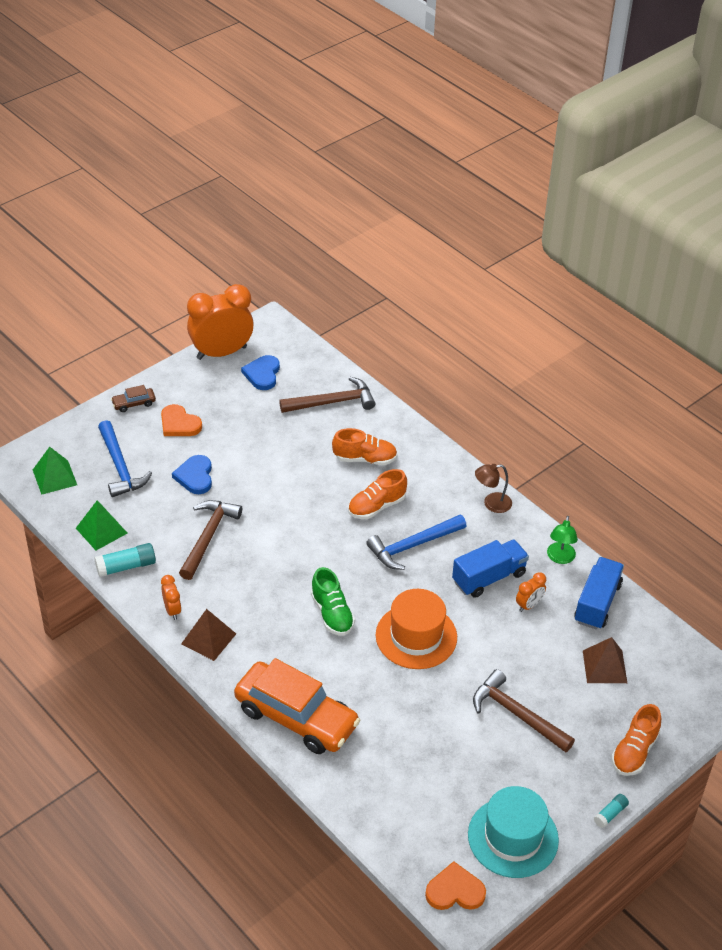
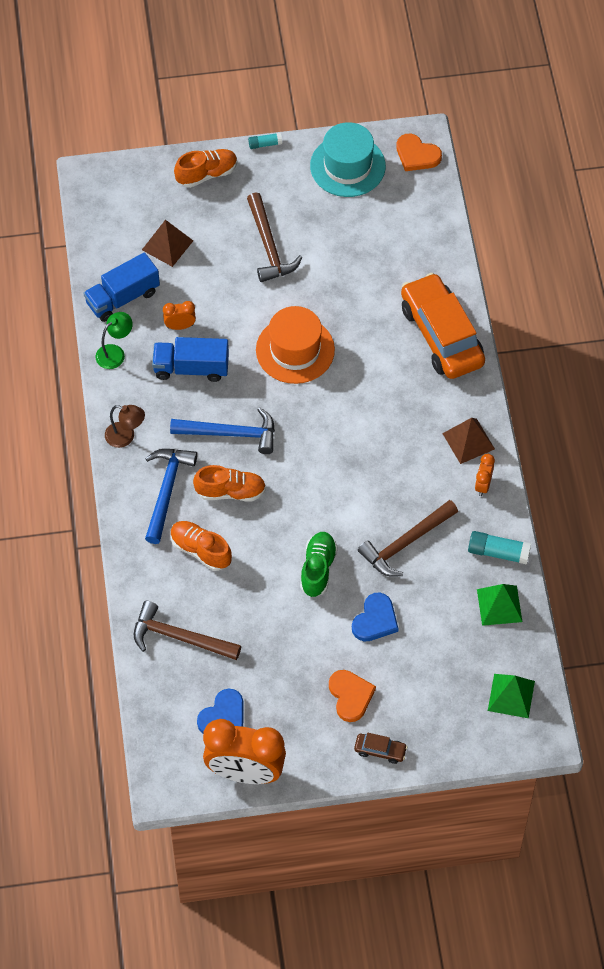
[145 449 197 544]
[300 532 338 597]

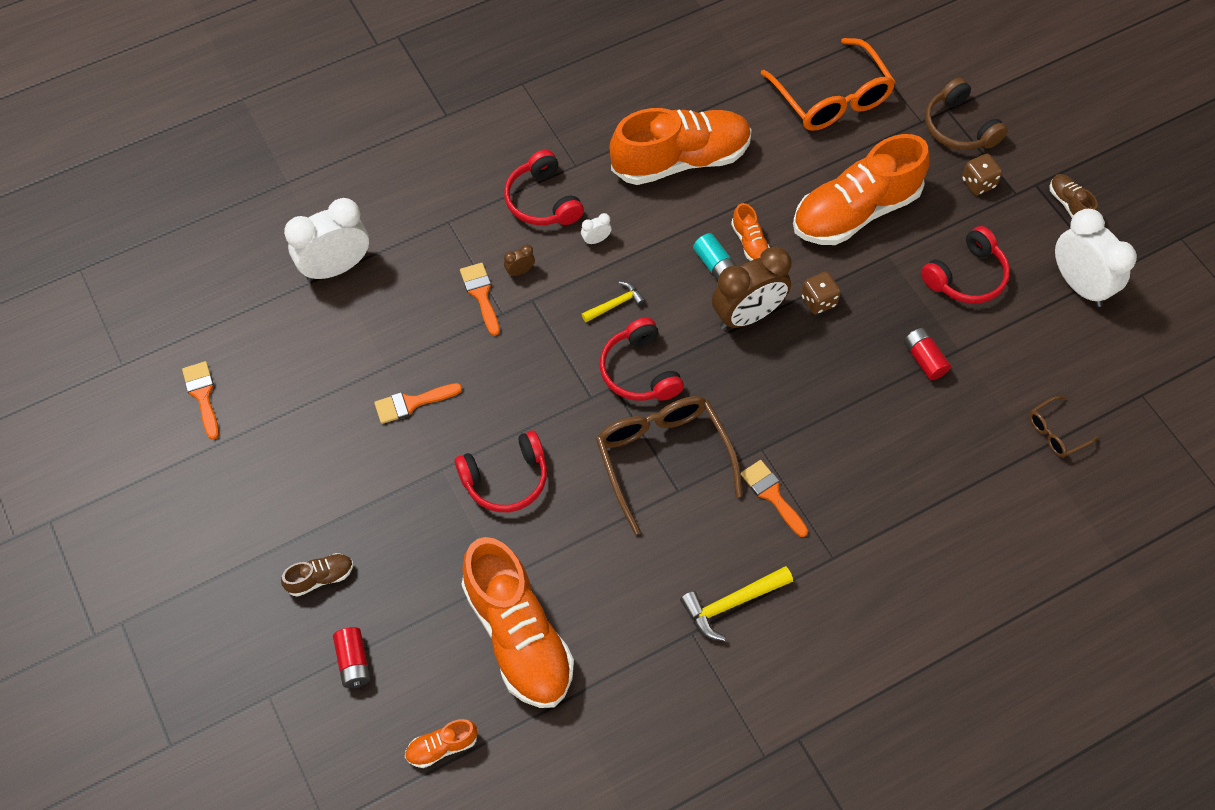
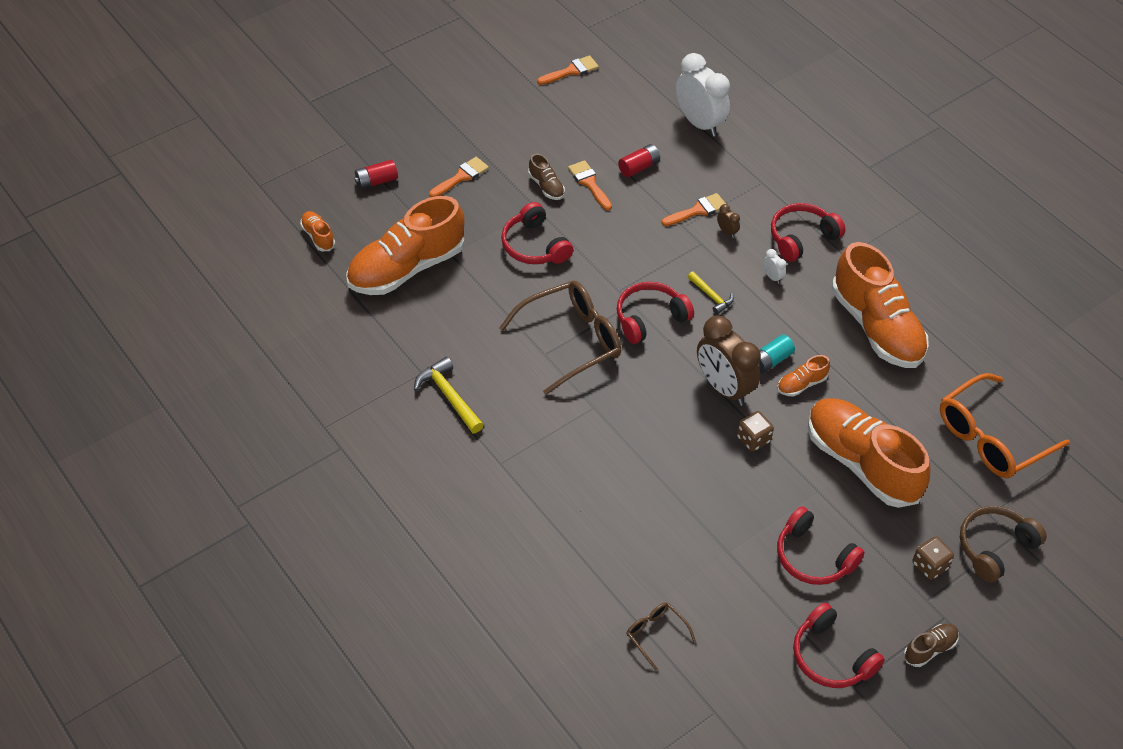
[793 603 885 688]
[618 144 660 177]
[429 157 489 197]
[528 154 565 200]

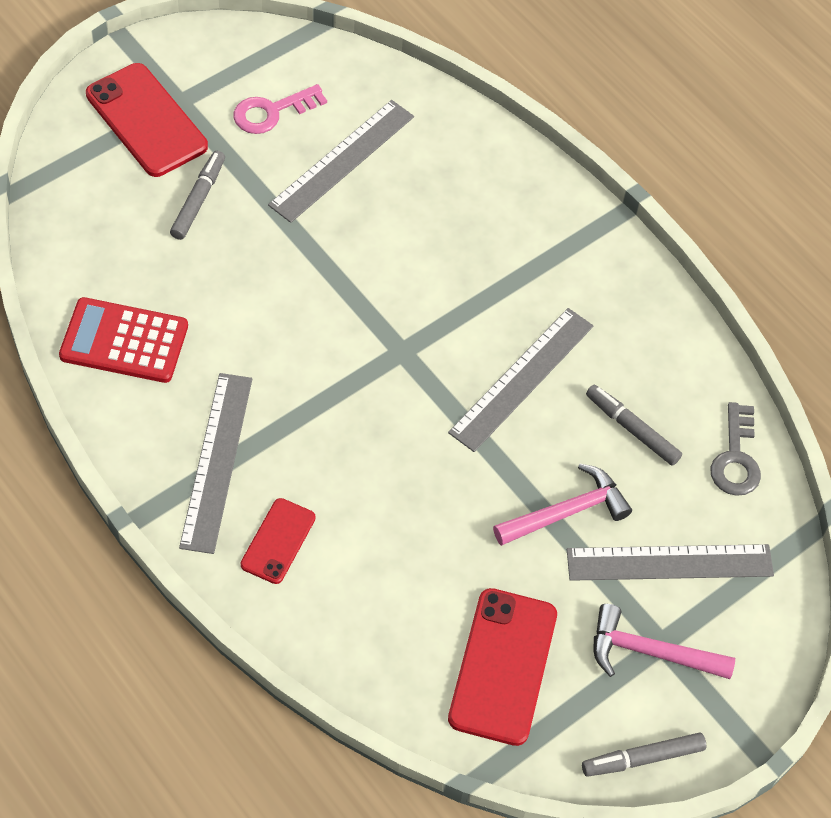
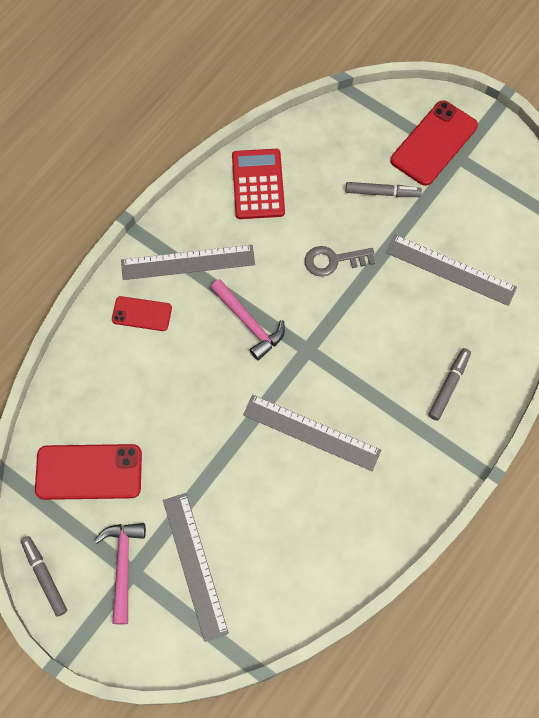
[233 84 327 134] (first image)
[429 348 471 420]
[305 246 375 277]
[210 279 285 360]

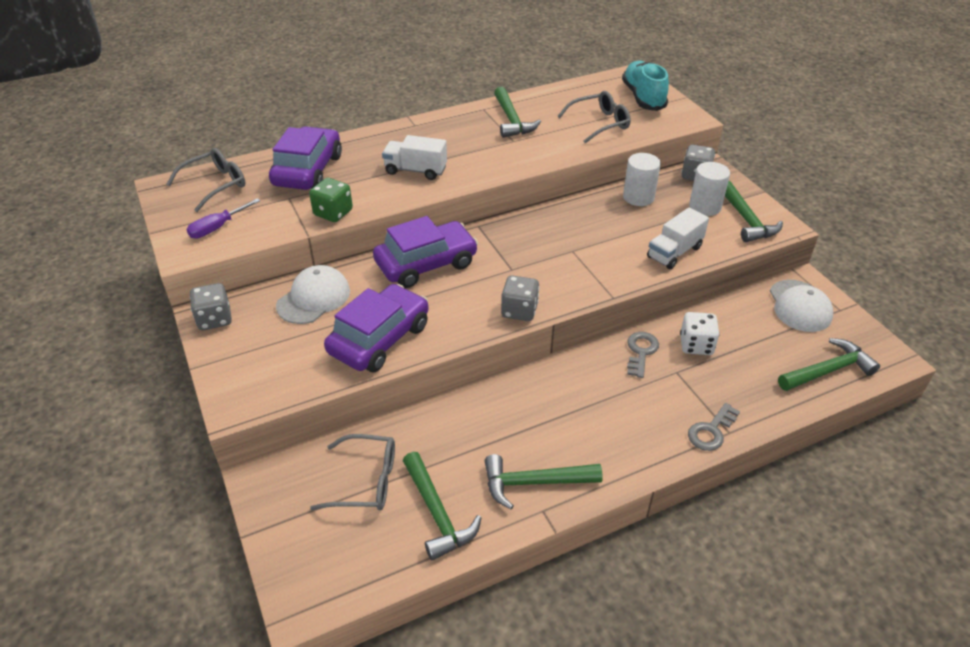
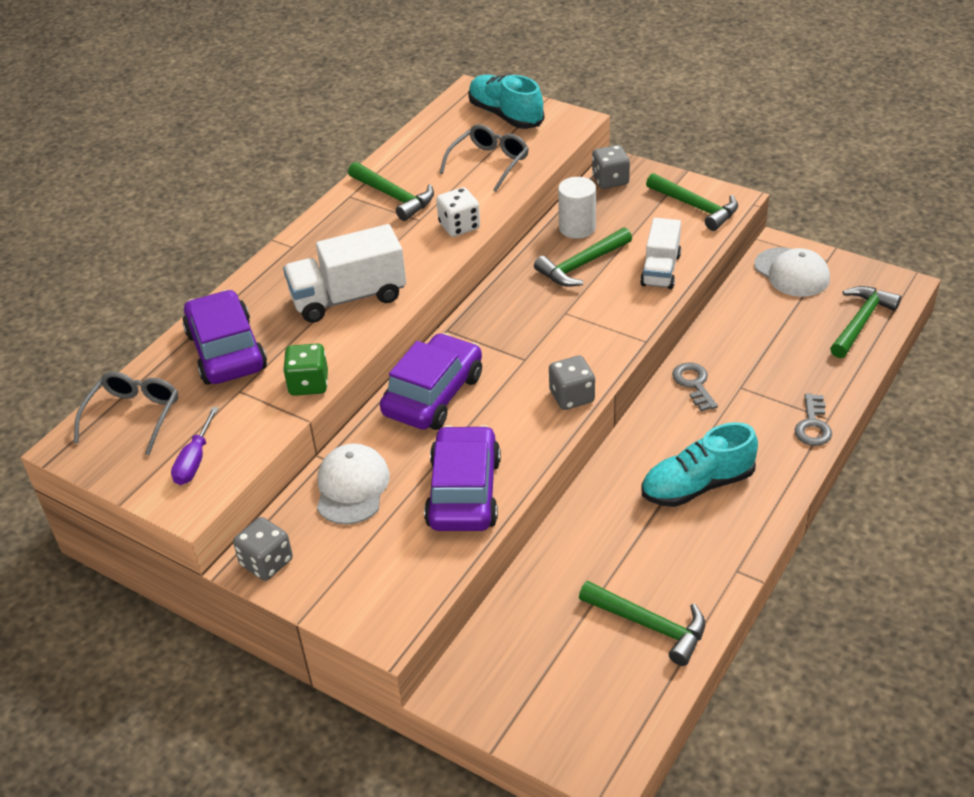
[283 224 406 323]
[689 162 730 216] (first image)
[436 187 480 237]
[310 434 395 510] (first image)
[534 227 632 287]
[642 422 758 507]

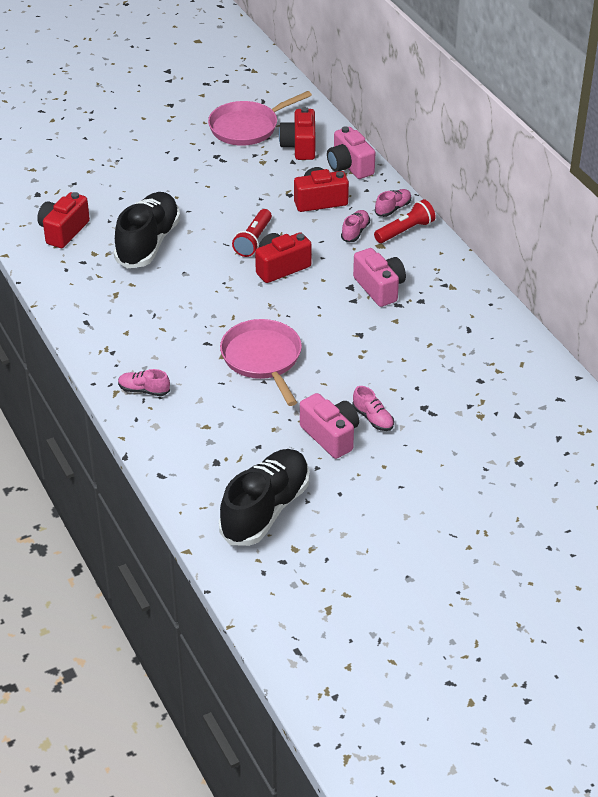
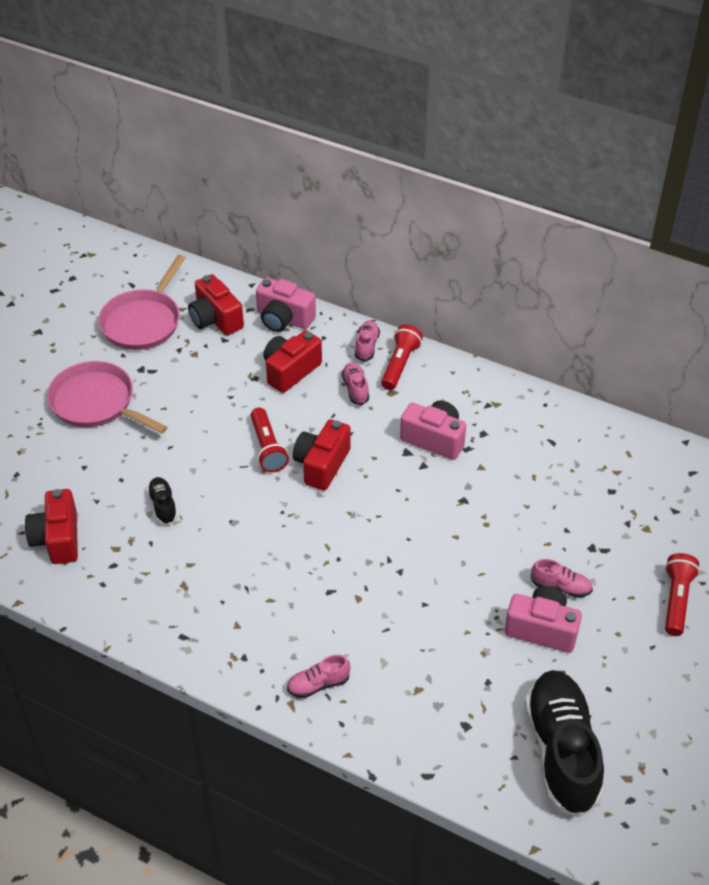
[147 477 178 525]
[47 361 167 434]
[665 553 700 636]

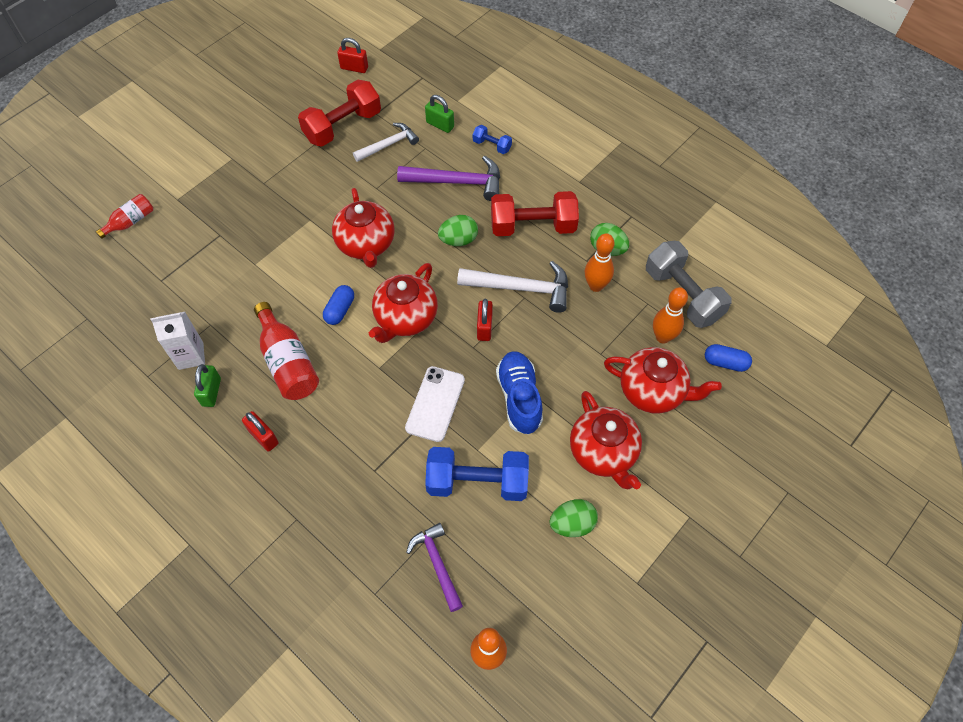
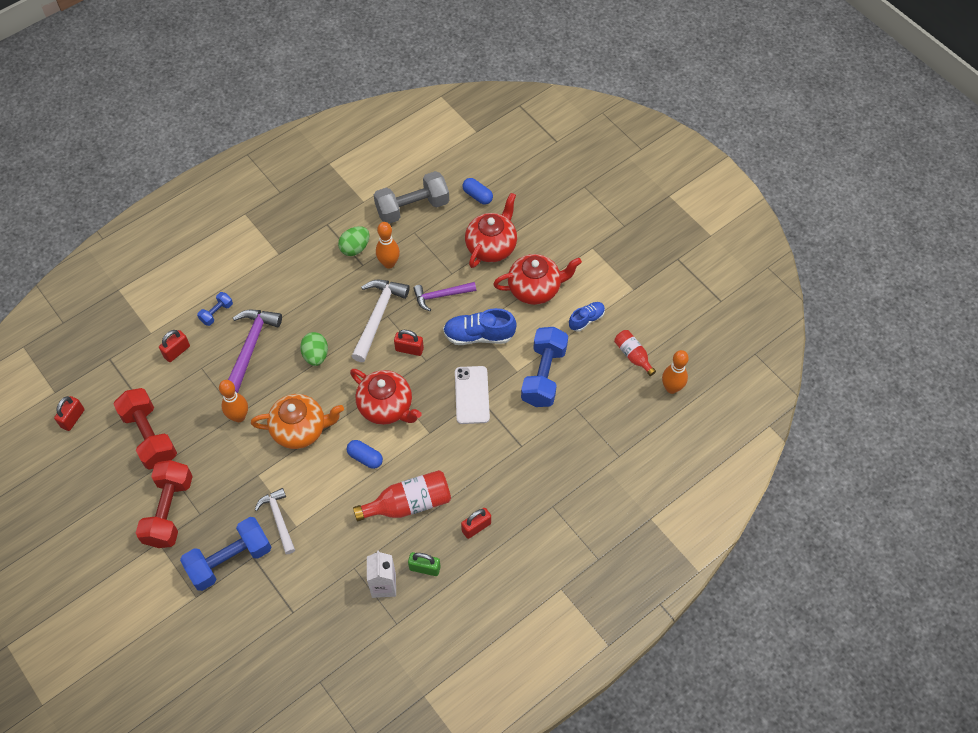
[159 330 190 362]
[255 488 295 554]
[251 394 344 449]
[136 460 193 548]
[614 330 656 376]
[219 380 248 422]
[462 178 493 204]
[455 366 490 424]
[569 302 605 332]
[413 282 476 311]
[180 517 272 591]

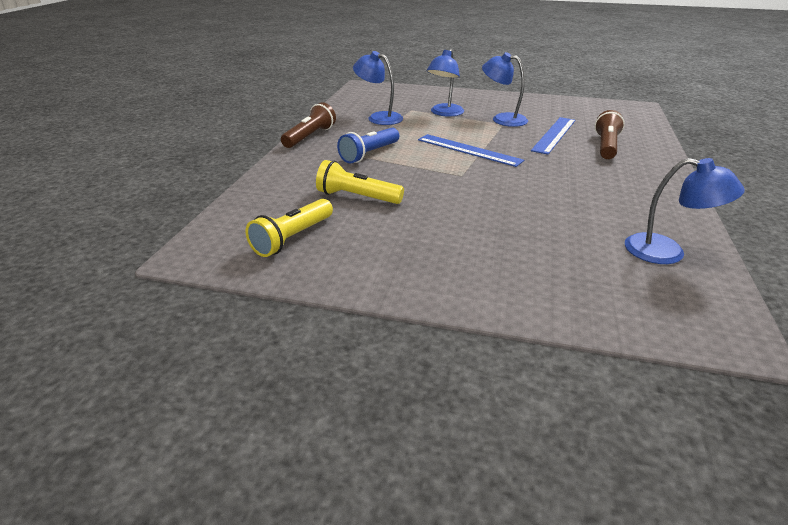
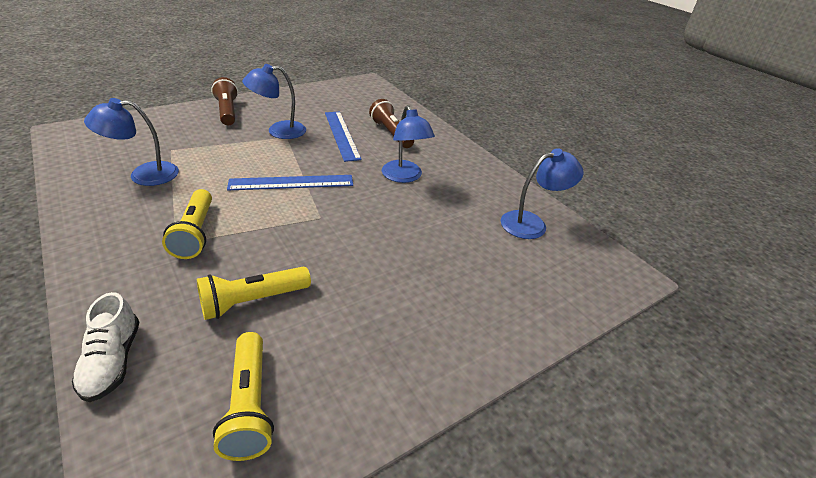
[382 105 435 183]
[211 77 238 125]
[162 189 212 259]
[72 292 139 402]

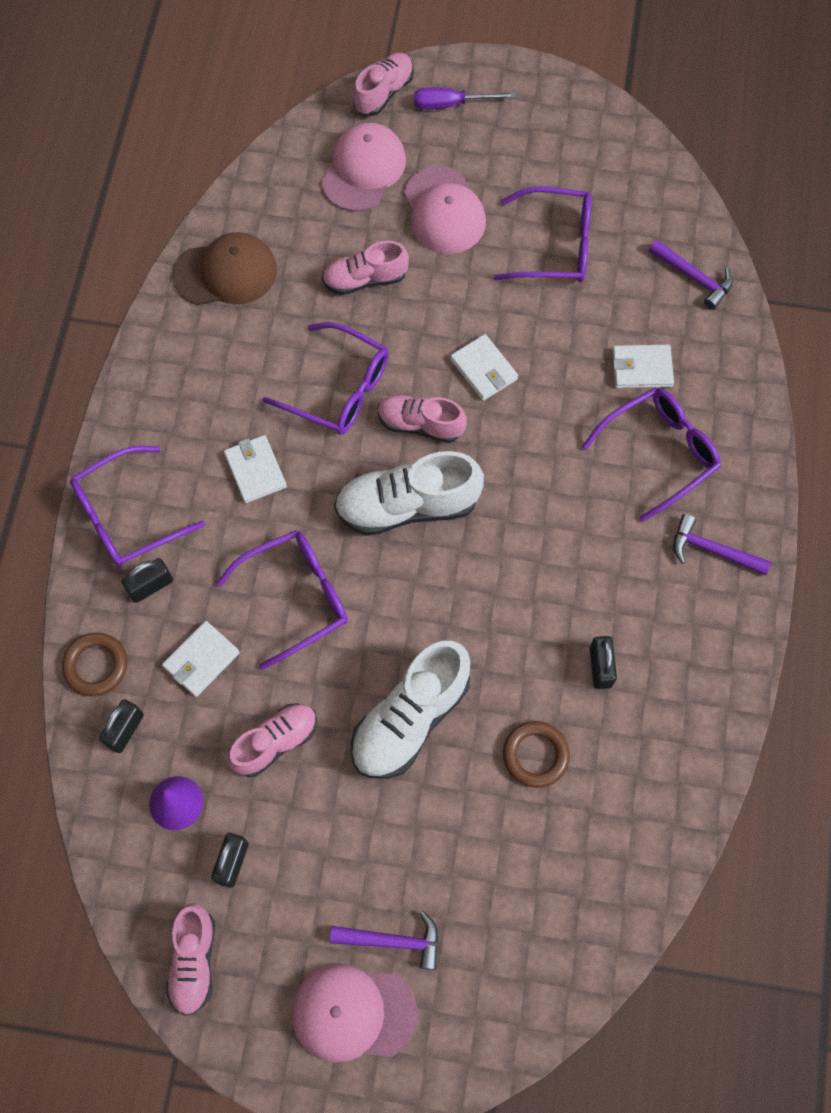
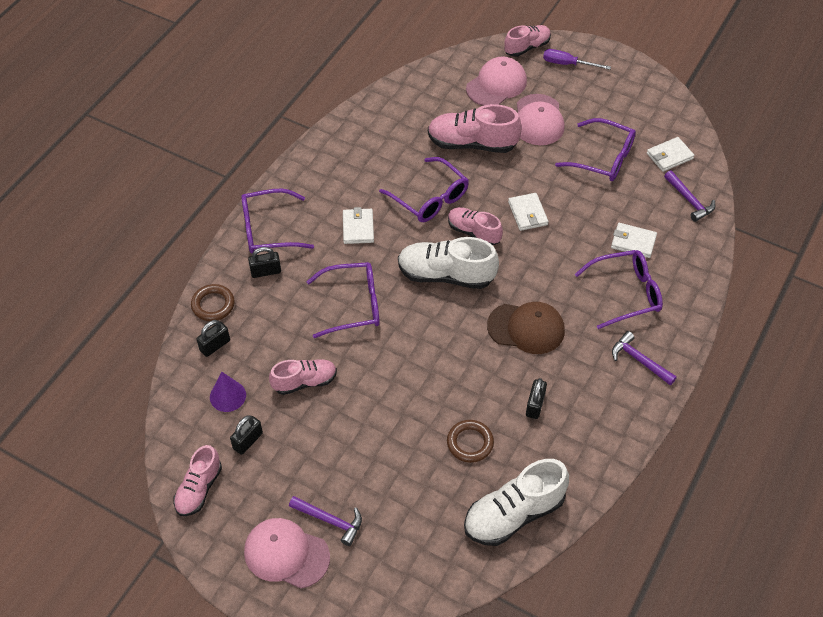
[487 302 565 354]
[428 104 522 153]
[647 137 694 172]
[464 459 569 546]

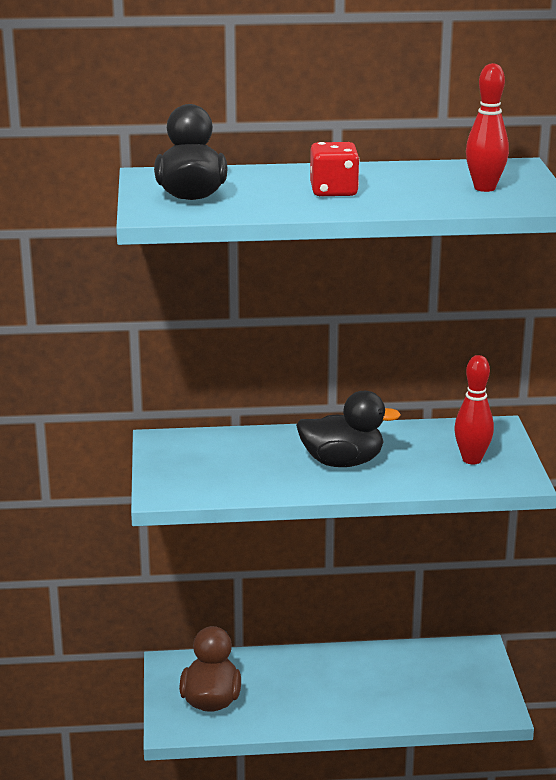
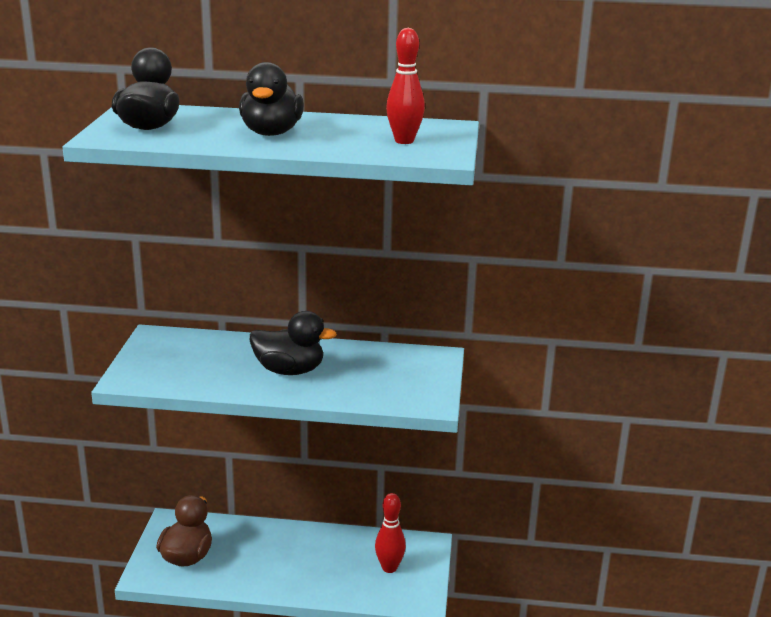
[239 62 304 136]
[375 493 406 573]

